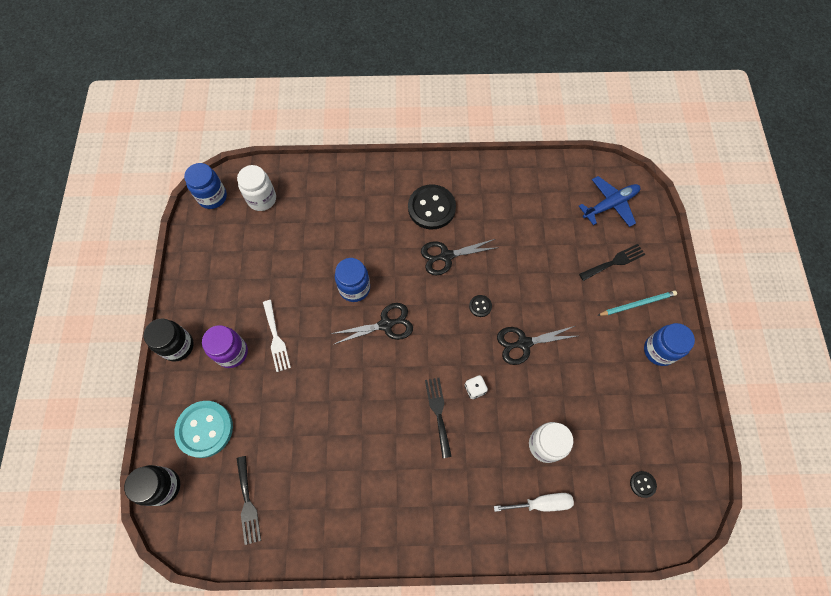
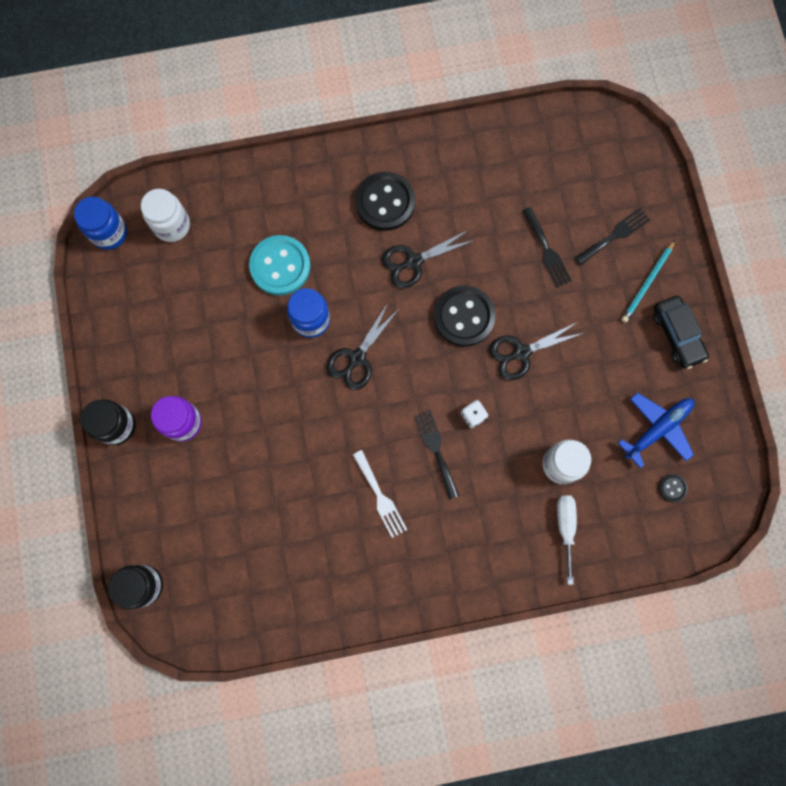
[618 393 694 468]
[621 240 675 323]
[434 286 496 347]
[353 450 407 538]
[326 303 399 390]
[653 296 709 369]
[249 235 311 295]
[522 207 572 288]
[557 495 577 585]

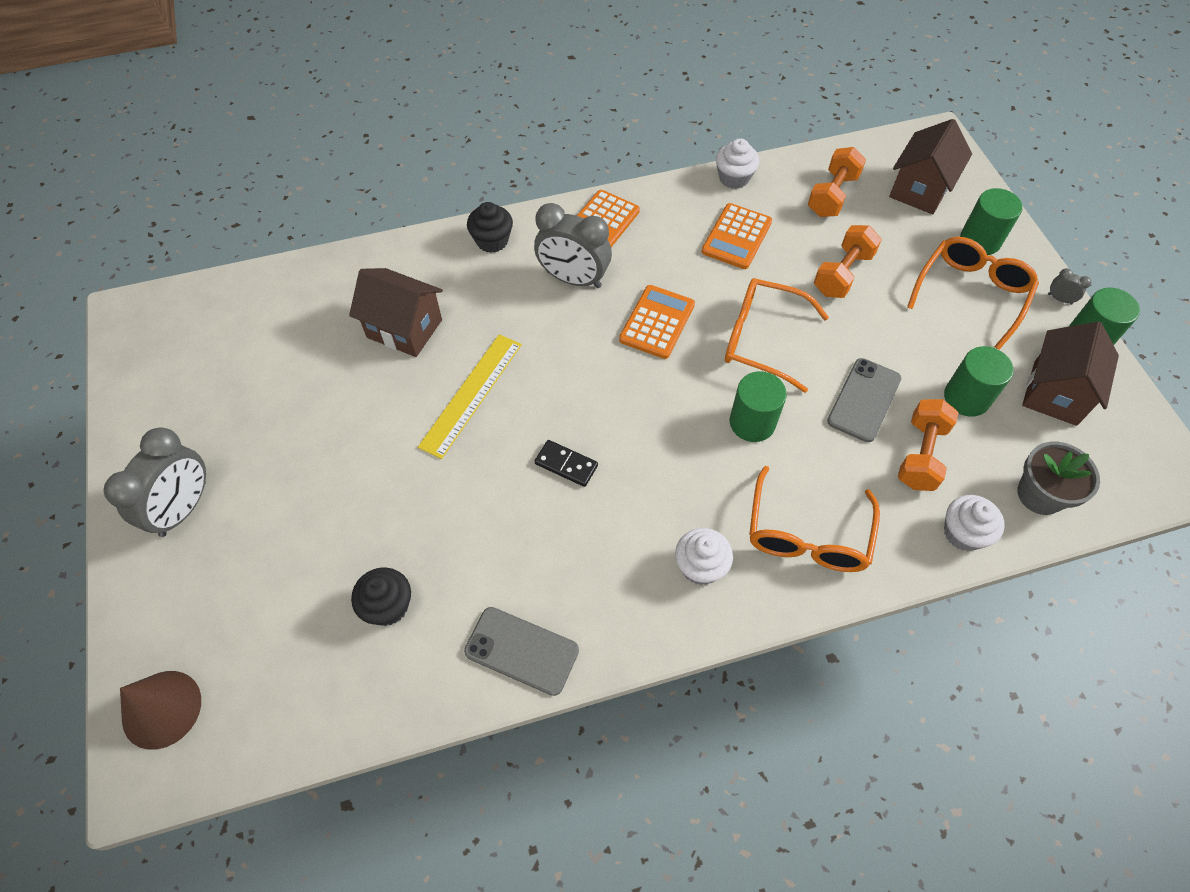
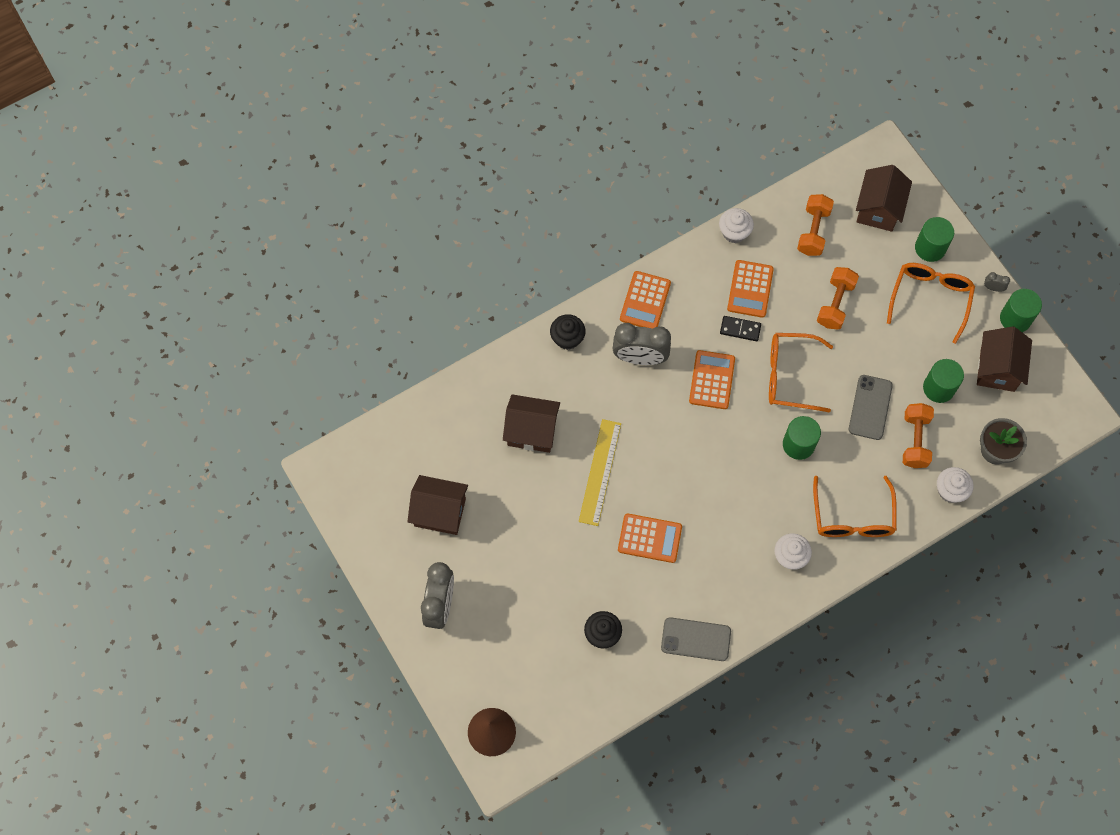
[720 316 761 341]
[407 475 468 535]
[618 513 682 563]

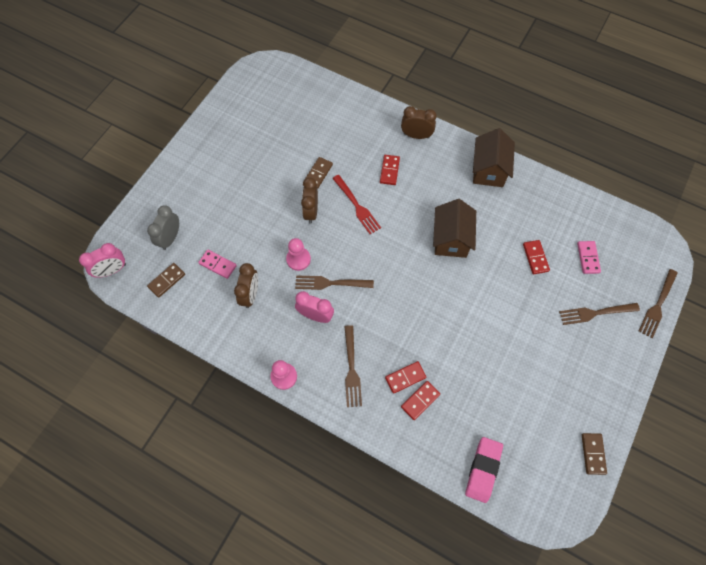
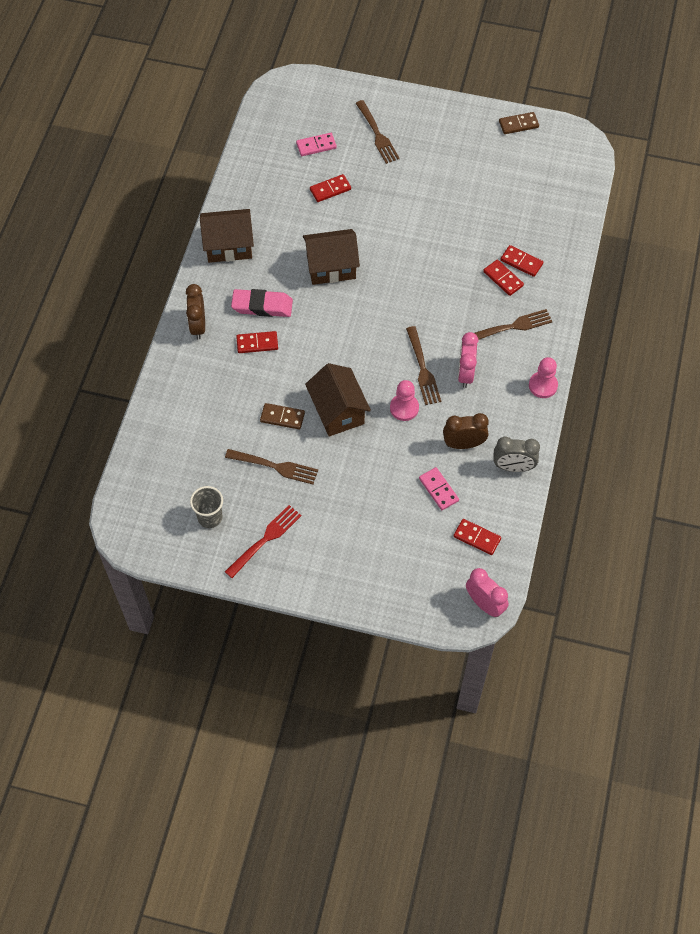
[225 505 302 578]
[305 363 371 436]
[493 437 540 472]
[419 467 459 510]
[454 519 501 555]
[225 449 318 484]
[231 289 293 317]
[190 486 223 528]

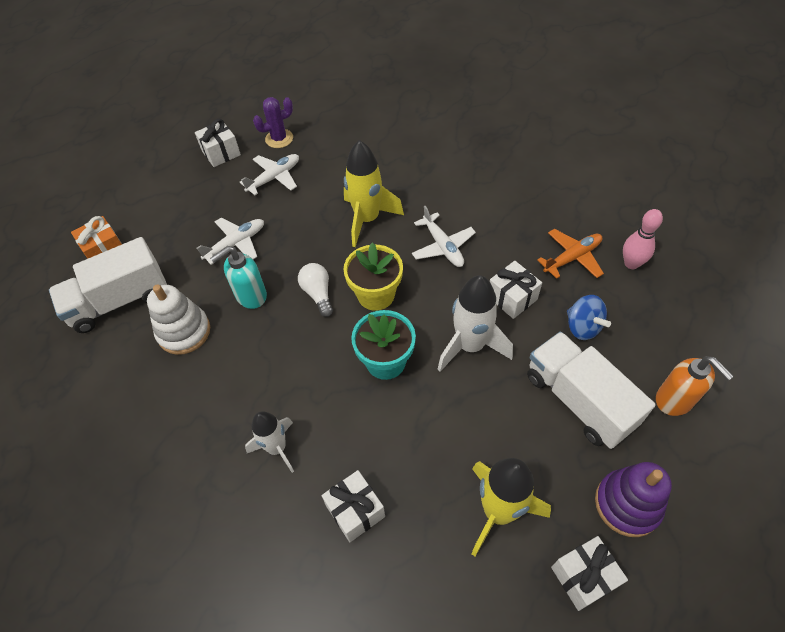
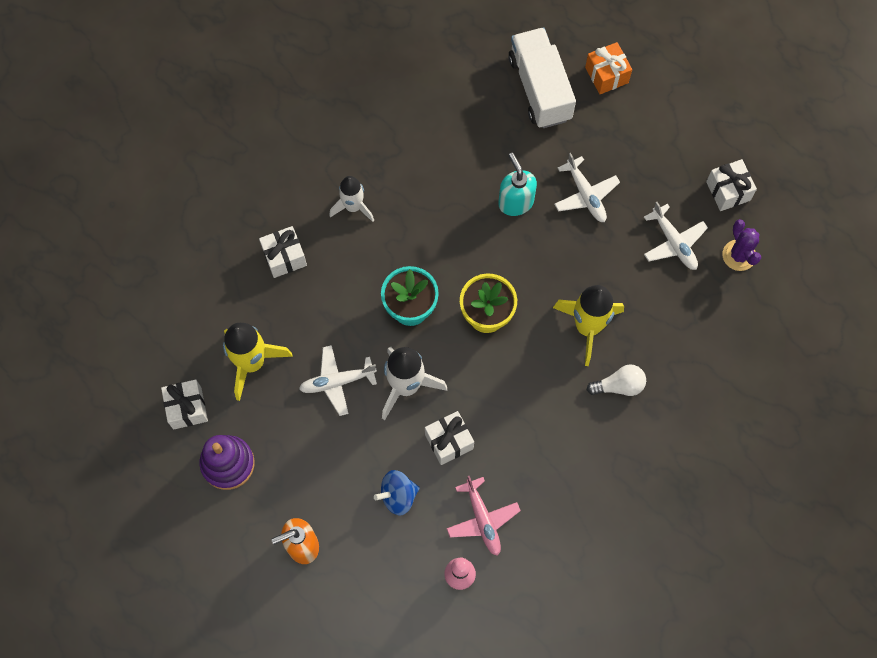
[299 345 377 416]
[446 476 521 556]
[587 365 646 396]
[147 285 210 355] (first image)
[527 332 656 449] (first image)

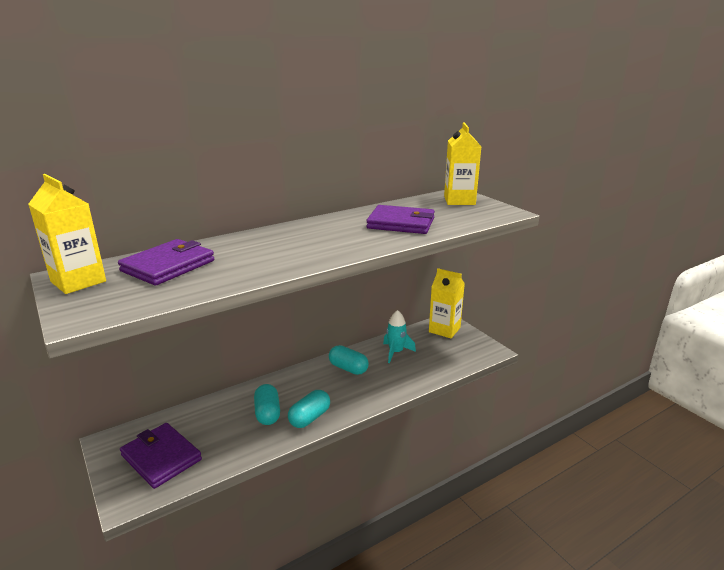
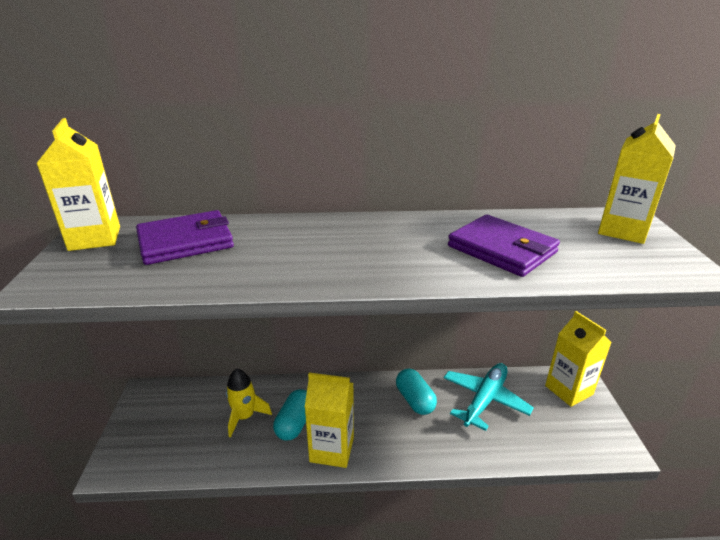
[444 363 534 431]
[305 373 354 468]
[120 423 202 489] (first image)
[226 369 272 438]

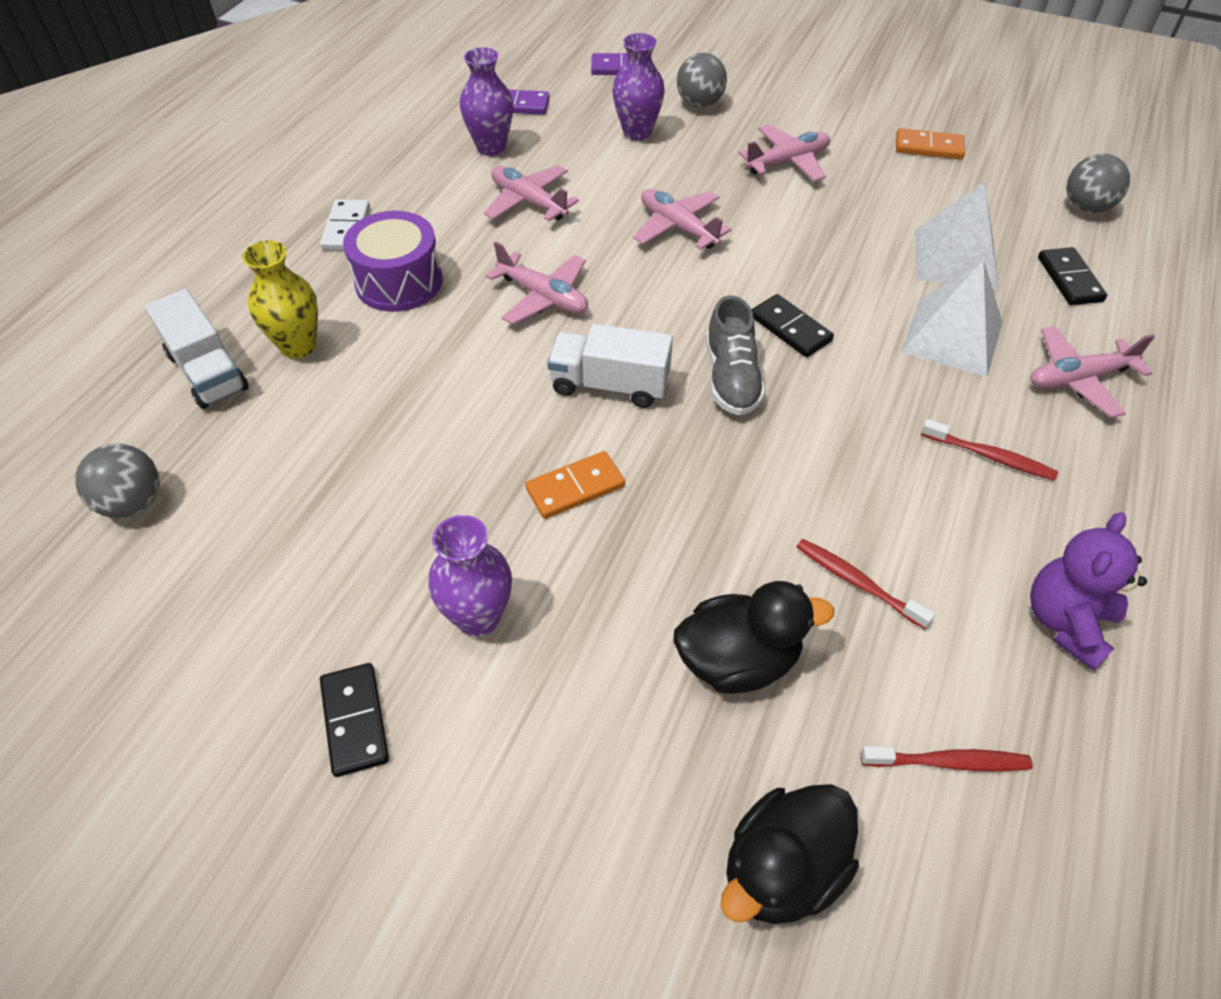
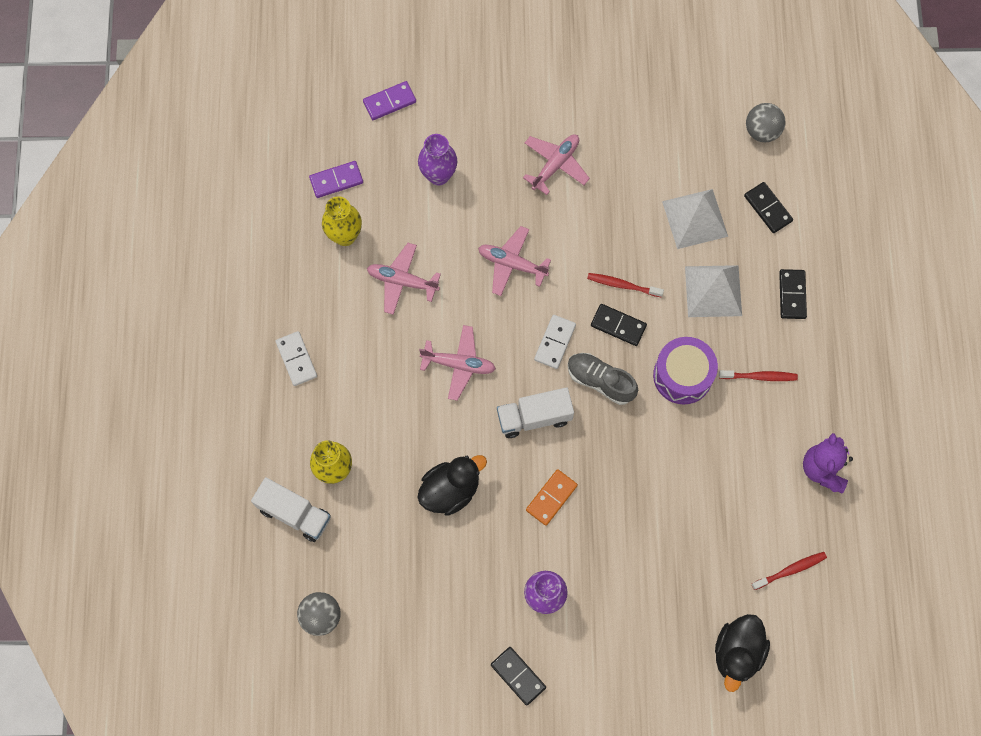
[322 196 362 246]
[677 53 727 108] (first image)
[896 128 965 160] (first image)
[653 337 718 405]
[568 353 638 405]
[779 269 807 319]
[587 273 664 298]
[417 455 487 516]
[534 315 576 369]

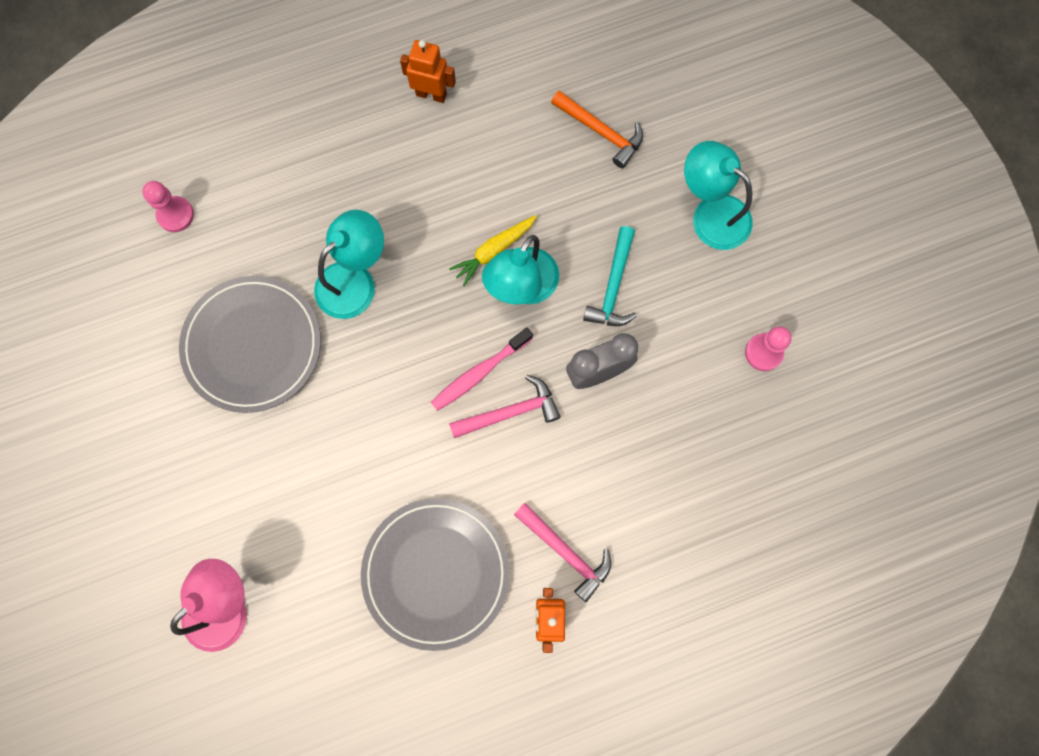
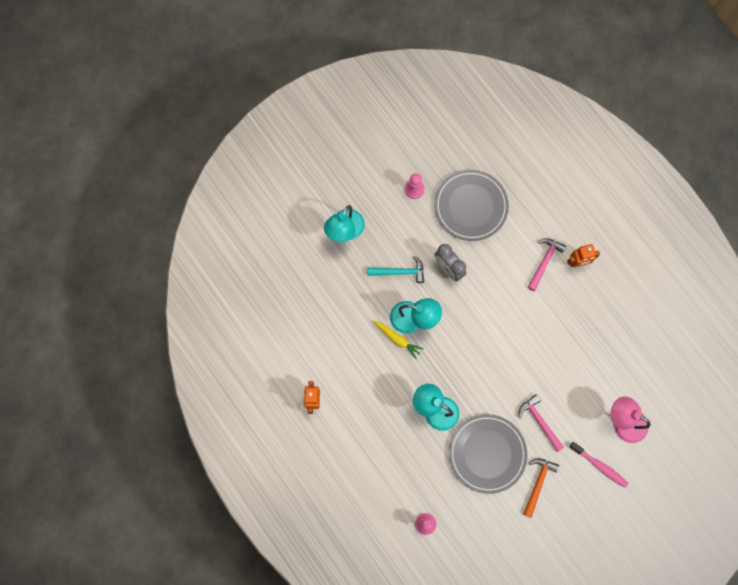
[523 458 559 518]
[569 442 628 488]
[518 394 564 452]
[434 170 509 241]

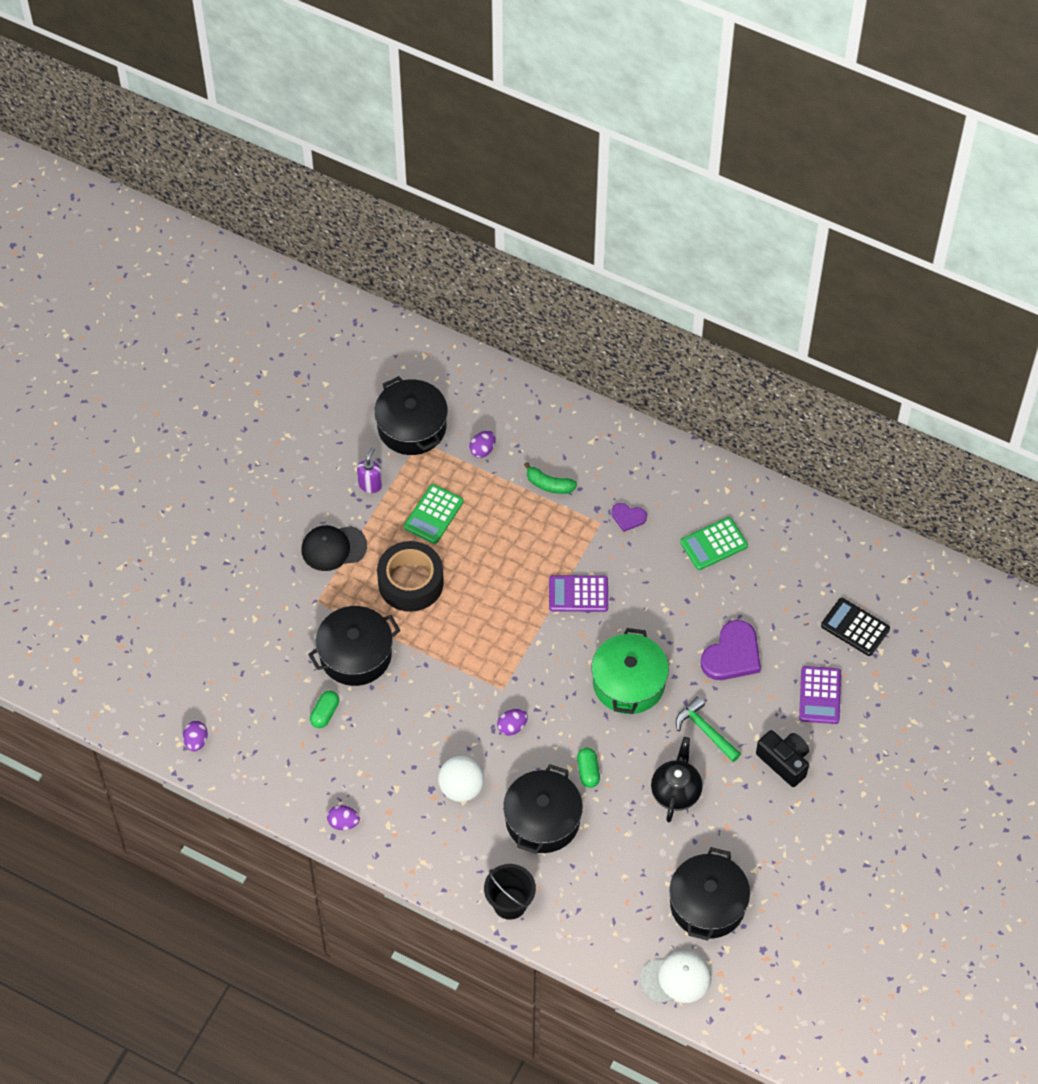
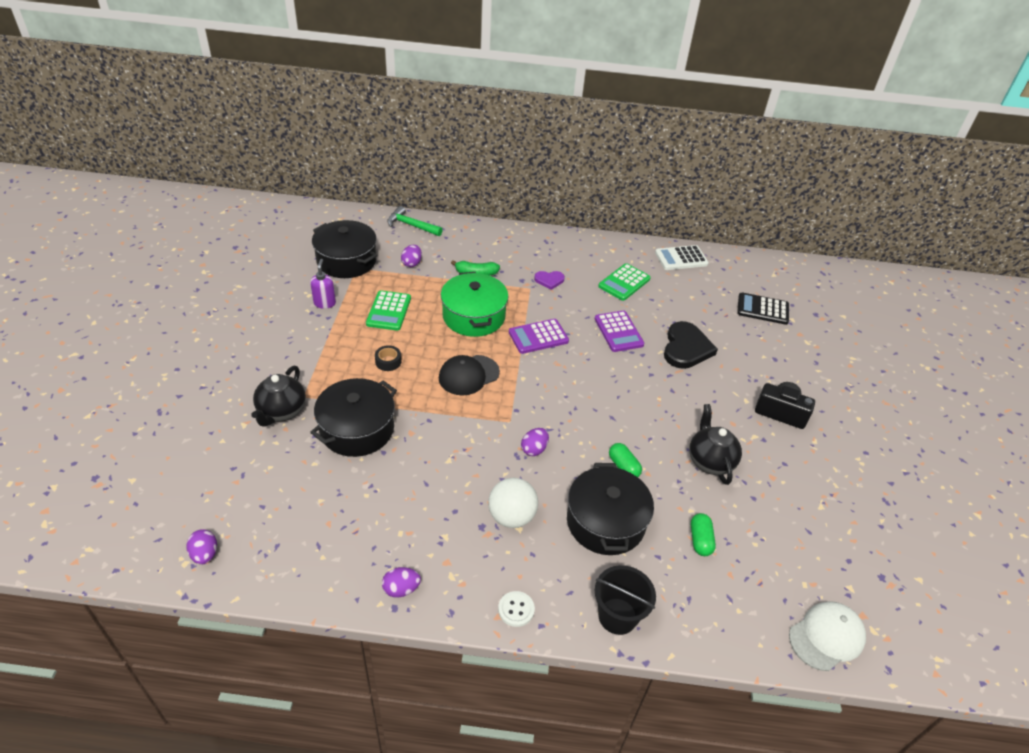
[439 355 500 395]
[375 345 401 371]
[664 321 718 369]
[441 272 509 337]
[595 311 644 352]
[691 513 716 556]
[387 206 443 236]
[669 847 750 941] (first image)
[655 245 709 270]
[251 366 306 427]
[498 591 535 627]

